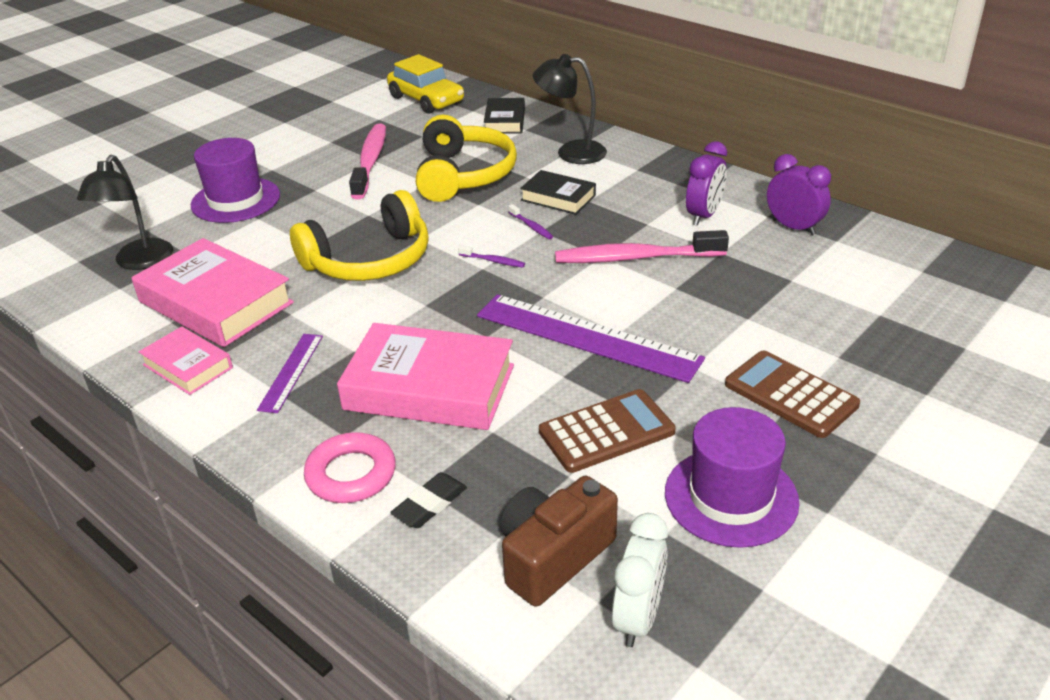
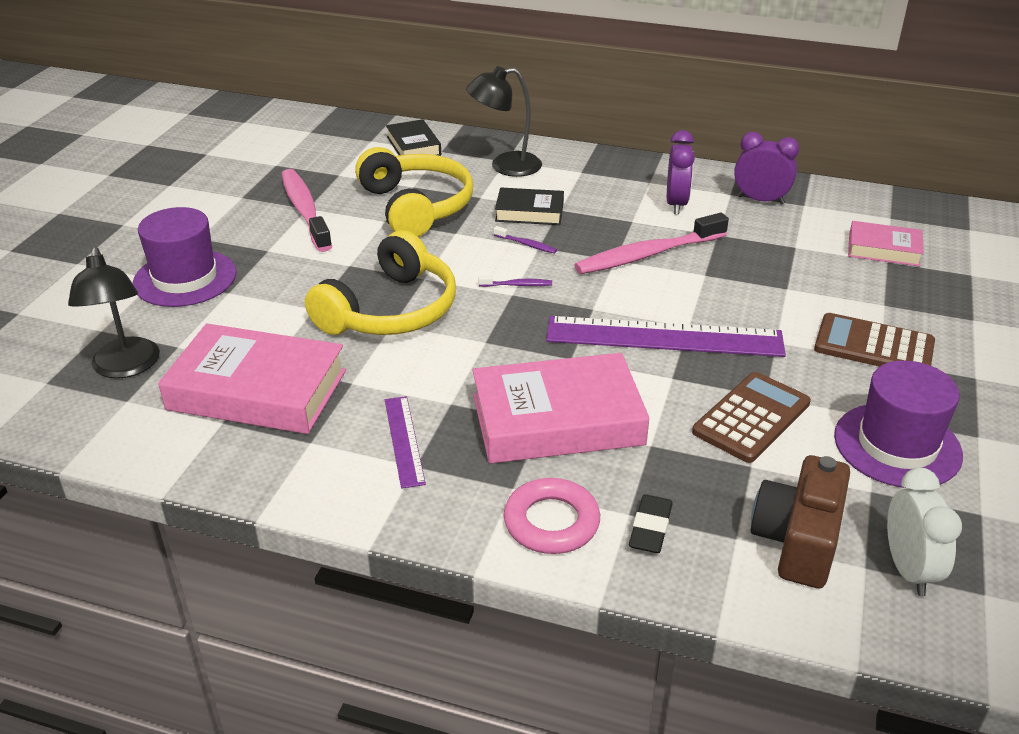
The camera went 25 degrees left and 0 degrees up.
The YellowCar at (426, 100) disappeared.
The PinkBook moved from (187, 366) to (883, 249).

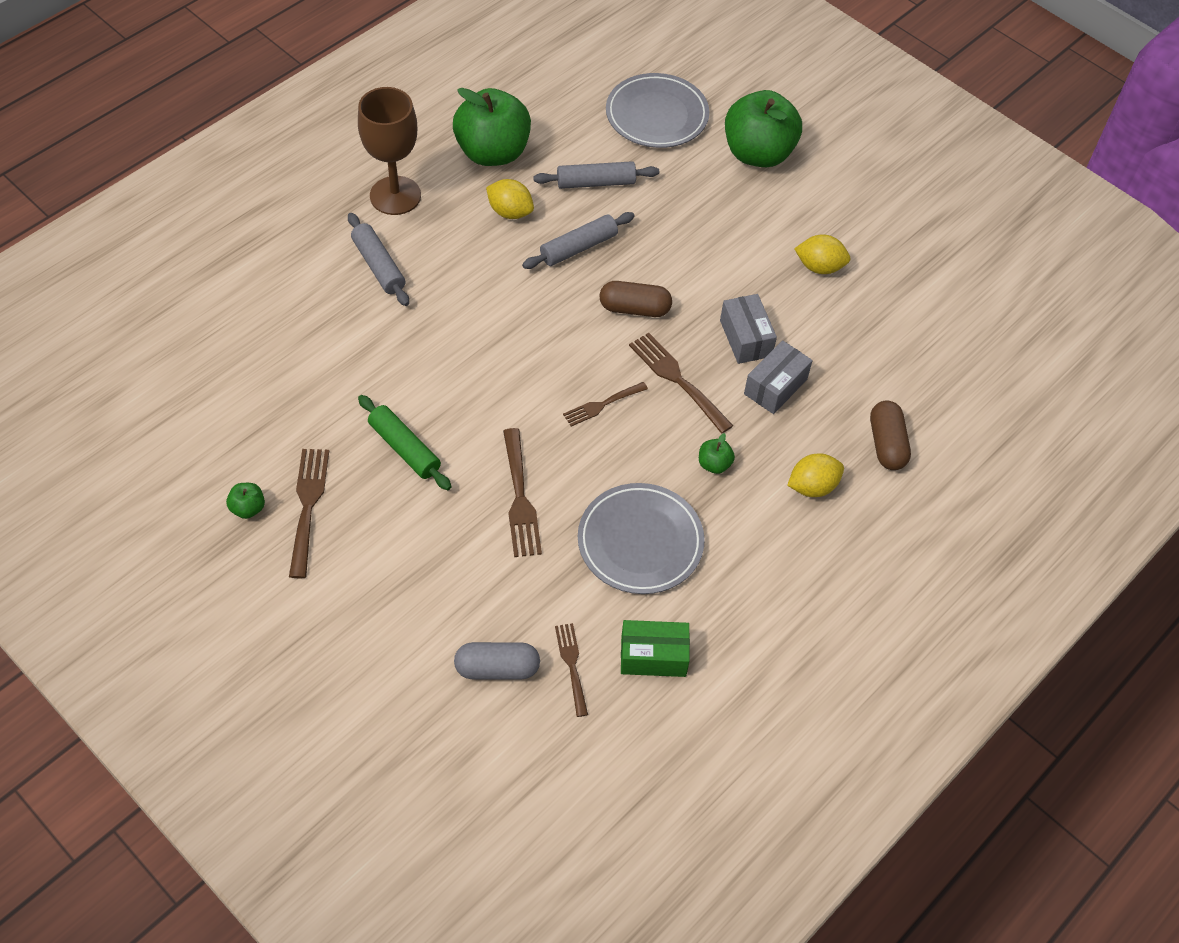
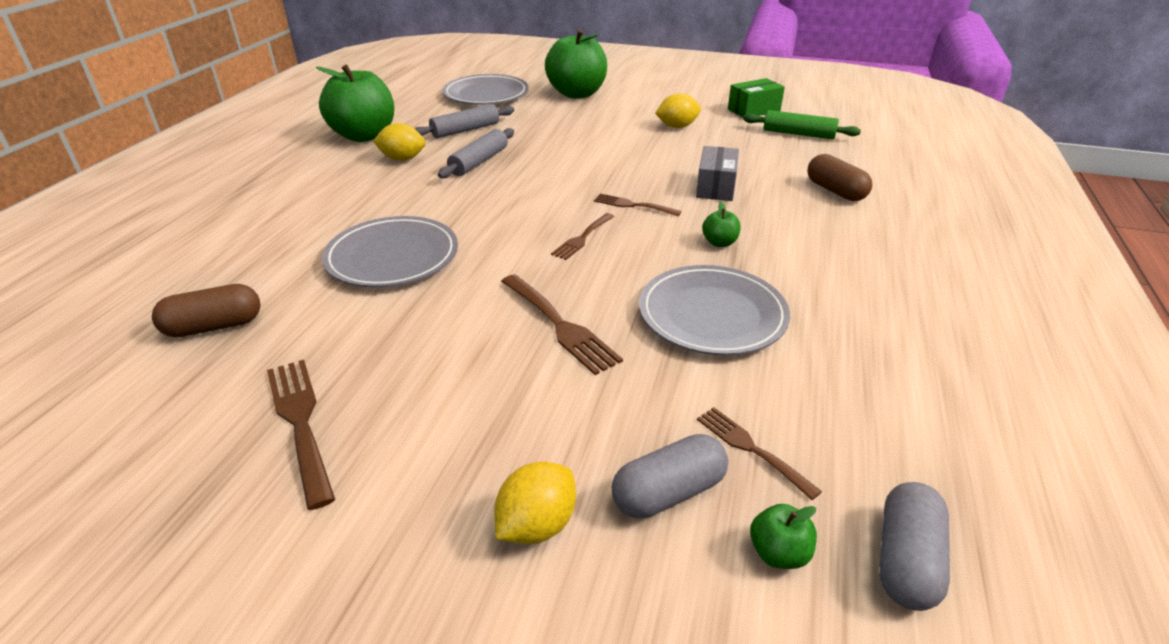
The camera went 25 degrees left and 20 degrees down.
The GreyRollingPin at (379, 266) disappeared.
The BrownGoblet at (395, 196) disappeared.
The GreyBox at (745, 338) disappeared.
The GreyPlate at (392, 257) appeared.
The GreyCapsule at (906, 560) appeared.
The GreenApple moved from (248, 508) to (778, 553).
The GreenRollingPin moved from (404, 448) to (798, 134).
The BrownCapsule moved from (634, 308) to (214, 326).
The GreenBox moved from (653, 656) to (753, 110).
The YellowLemon moved from (812, 486) to (537, 525).
The BrownFork at (677, 379) changed to 0.64 times the size.

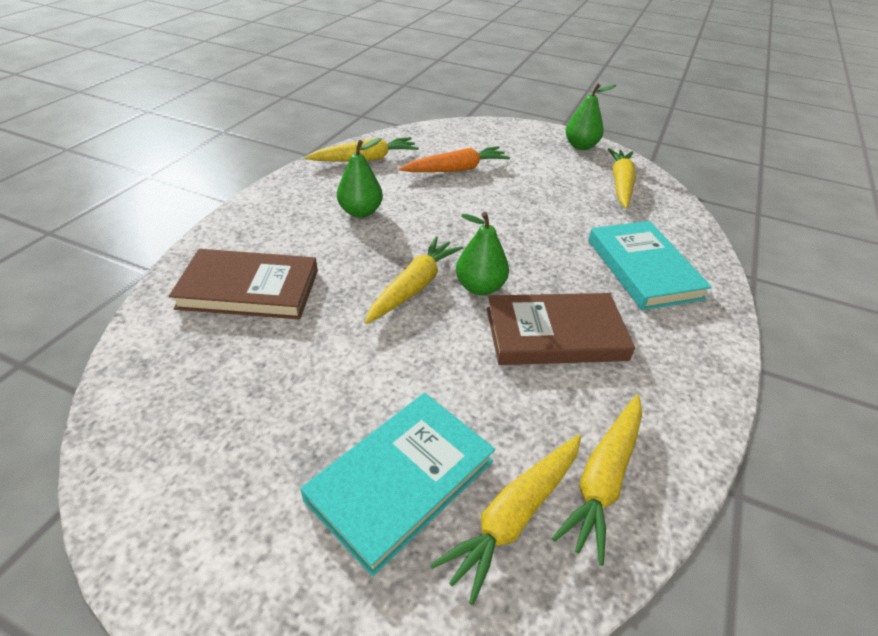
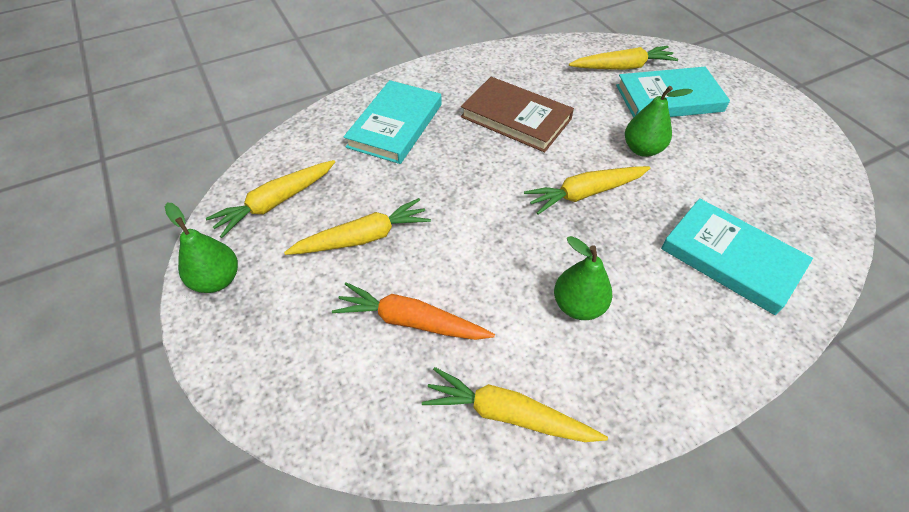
The camera went 140 degrees left and 10 degrees up.
The GreenPear moved from (480, 287) to (642, 149).
The YellowCarrot moved from (603, 478) to (363, 238).
The BrownBook at (249, 289) became the TurquoiseBook at (731, 258).

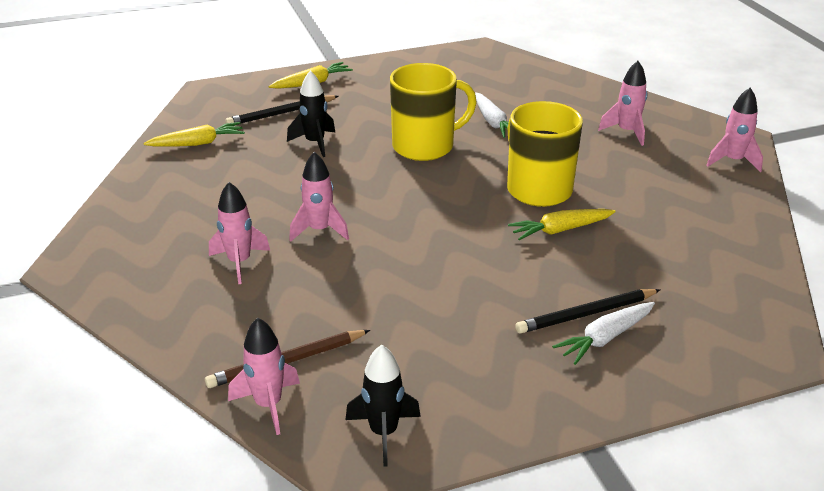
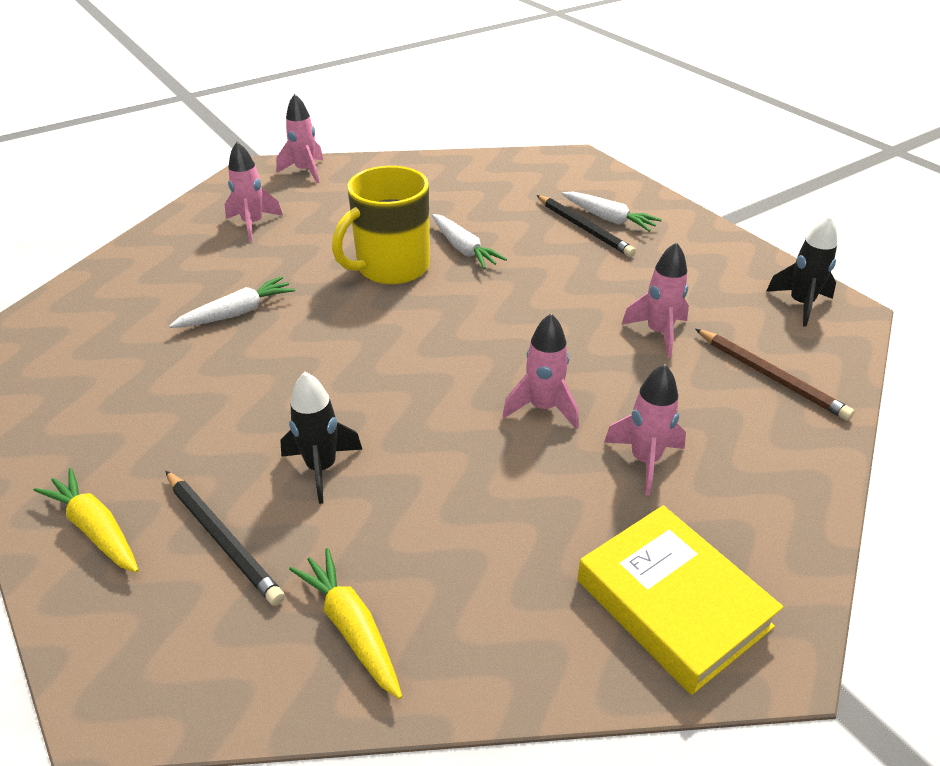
The camera went 105 degrees left and 5 degrees up.
The YellowMug at (425, 146) disappeared.
The YellowBook at (672, 603) appeared.
The PinkRocket moved from (268, 405) to (658, 333).
The YellowCarrot at (560, 230) became the WhiteCarrot at (463, 249).

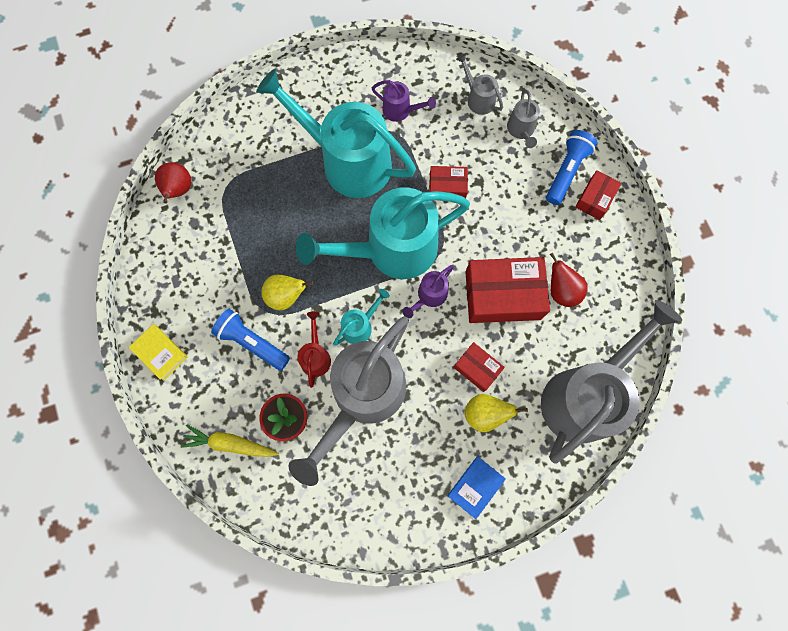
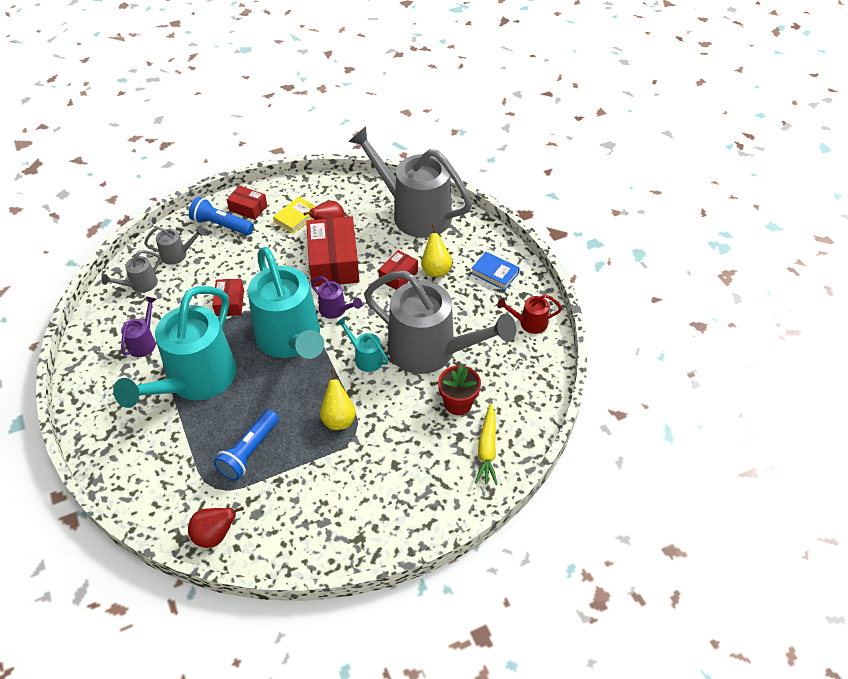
The camera went 95 degrees left and 25 degrees down.
The YellowBook moved from (160, 353) to (296, 218).
The BlueFlashlight moved from (252, 342) to (249, 451).
The RedWateringCan moved from (315, 356) to (528, 323).

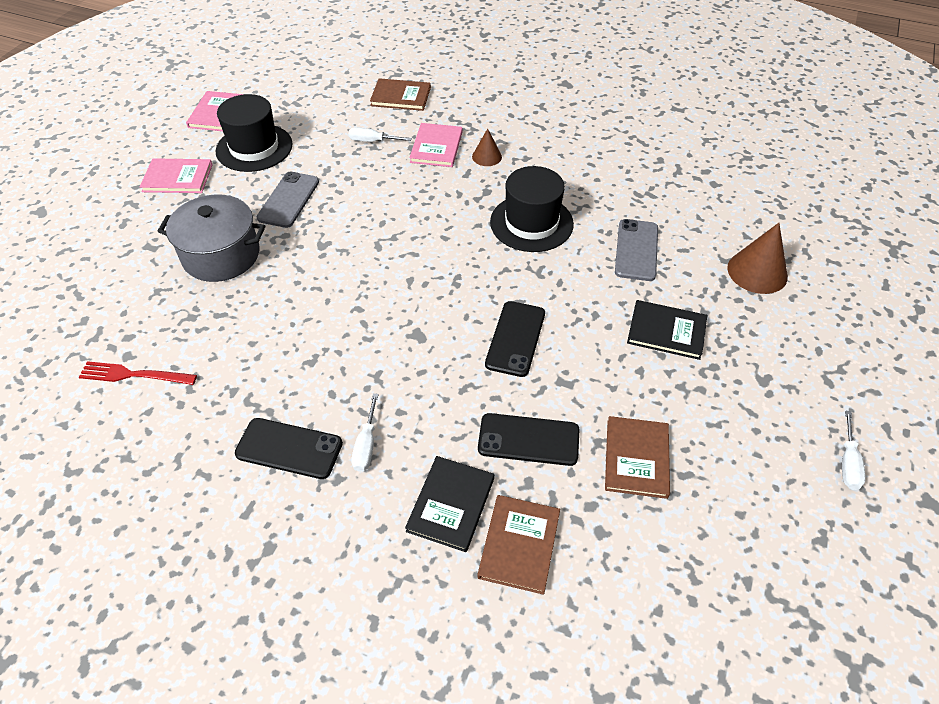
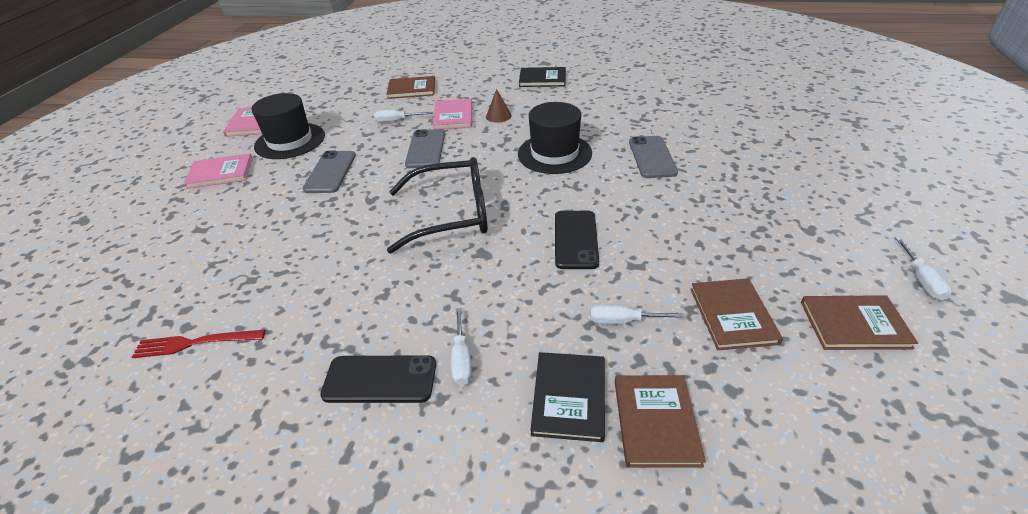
The camera went 10 degrees left and 10 degrees down.
The GreyPot at (221, 255) disappeared.
The BrownCone at (757, 272) disappeared.
The BlackGlasses at (452, 214) appeared.
The GreyPhone at (426, 149) appeared.
The BrownBook at (854, 324) appeared.
The BlackBook moved from (666, 331) to (542, 79).
The BlackPhone at (528, 440) was replaced by the WhiteScrewdriver at (623, 320).

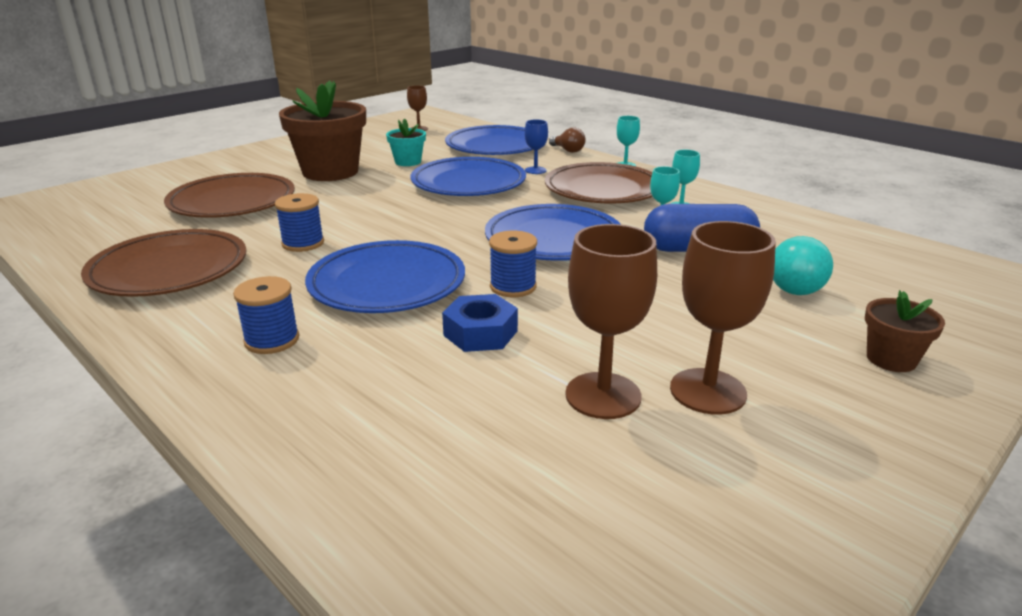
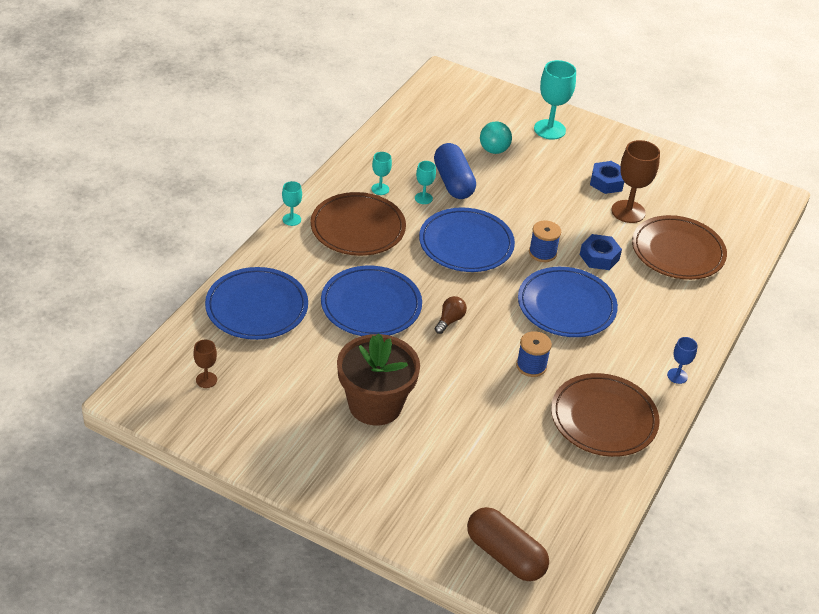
The camera went 110 degrees left and 15 degrees up.
The BlueSpool at (272, 340) disappeared.
The TurquoiseFlowerPot at (408, 162) disappeared.
The BrownCapsule at (505, 555) appeared.
The BrownPlate moved from (232, 202) to (677, 252).
The BlueGoblet moved from (535, 170) to (677, 376).
The BrownLightBulb moved from (567, 150) to (450, 320).
The BrownGoblet at (707, 391) was replaced by the BlueNut at (607, 182).
The BrownFlowerPot at (891, 359) was replaced by the TurquoiseGoblet at (549, 129).

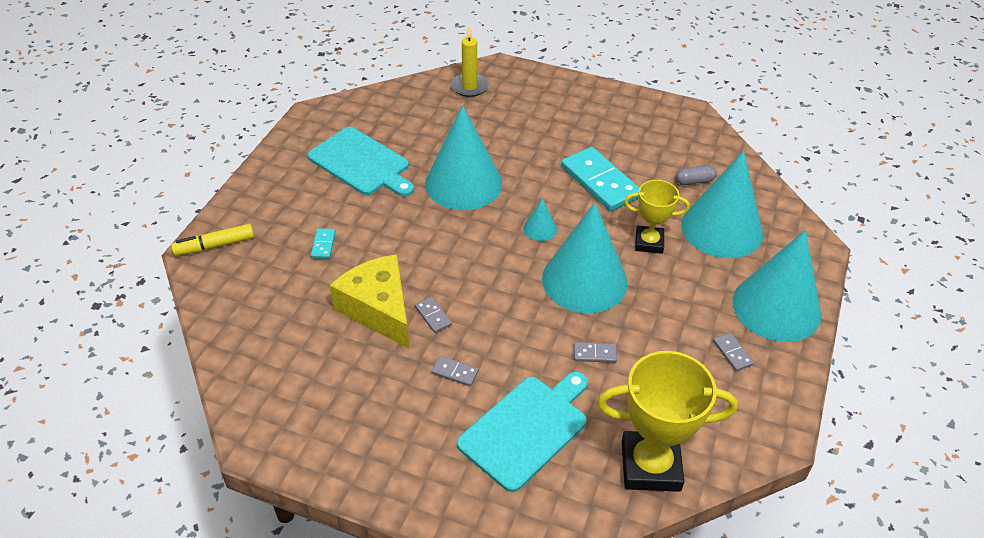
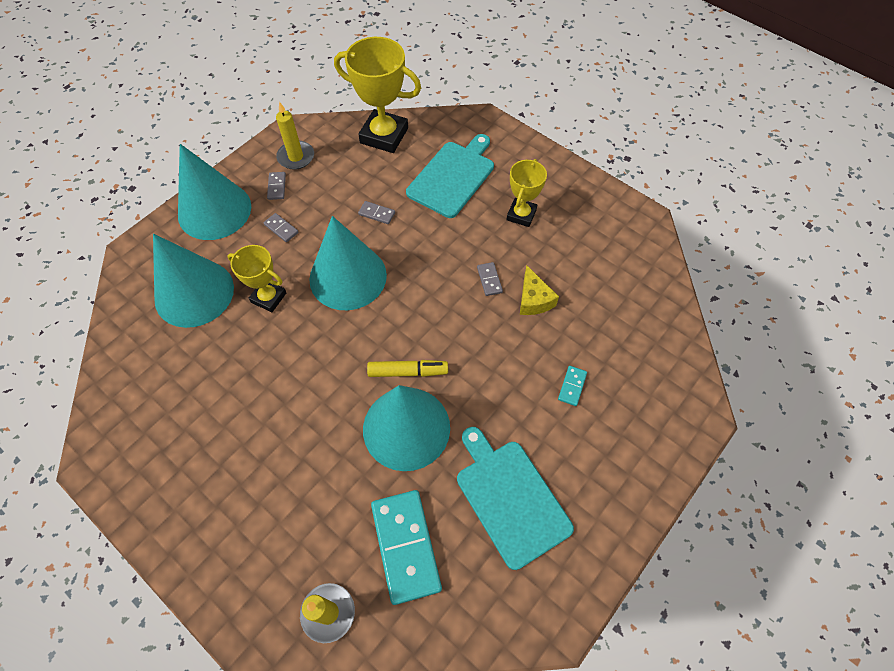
The camera went 160 degrees left and 15 degrees up.
The TurquoiseCone at (540, 228) disappeared.
The GreyCapsule at (694, 181) disappeared.
The YellowCandle at (296, 157) appeared.
The YellowTrophy at (521, 215) appeared.
The YellowMarker moved from (215, 245) to (408, 372).
The GreyDomino moved from (455, 372) to (281, 228).
The TurquoiseDomino moved from (600, 182) to (406, 546).
The TurquoiseCuttingBoard at (526, 429) turned 150 degrees clockwise.
The YellowCheese at (378, 309) changed to 0.57 times the size.

